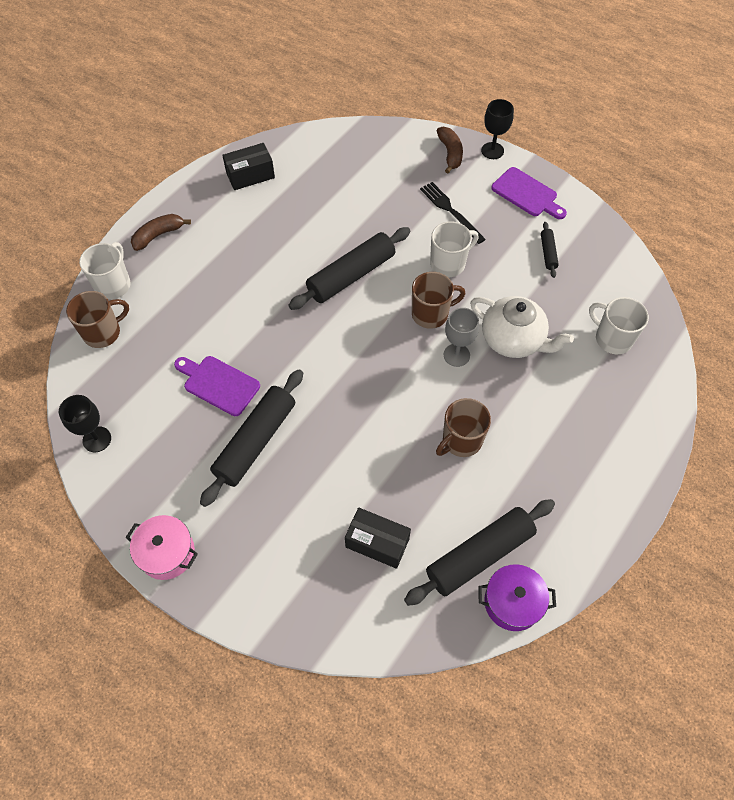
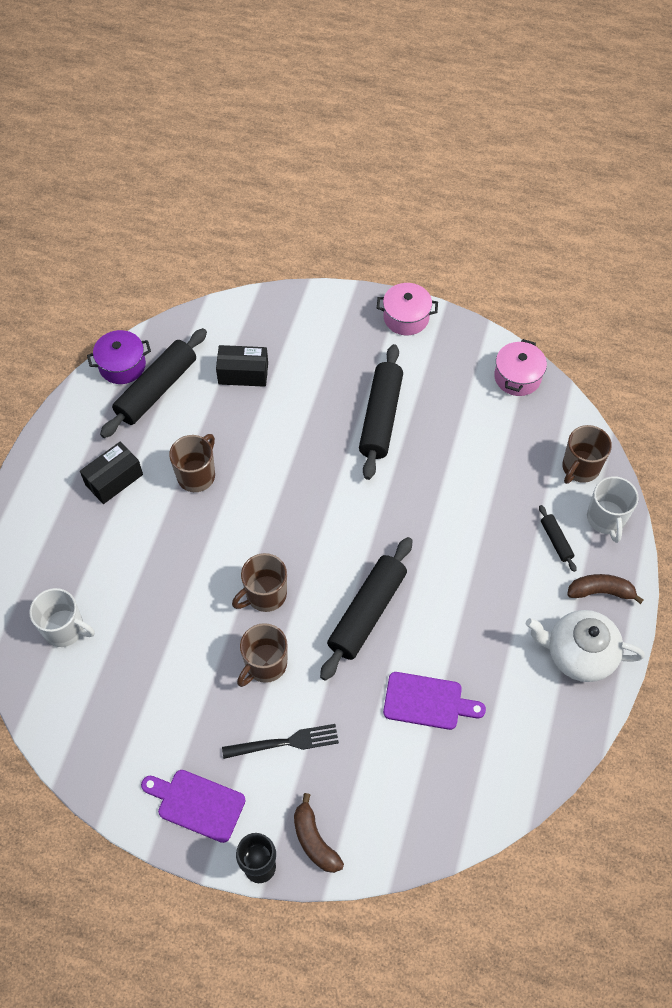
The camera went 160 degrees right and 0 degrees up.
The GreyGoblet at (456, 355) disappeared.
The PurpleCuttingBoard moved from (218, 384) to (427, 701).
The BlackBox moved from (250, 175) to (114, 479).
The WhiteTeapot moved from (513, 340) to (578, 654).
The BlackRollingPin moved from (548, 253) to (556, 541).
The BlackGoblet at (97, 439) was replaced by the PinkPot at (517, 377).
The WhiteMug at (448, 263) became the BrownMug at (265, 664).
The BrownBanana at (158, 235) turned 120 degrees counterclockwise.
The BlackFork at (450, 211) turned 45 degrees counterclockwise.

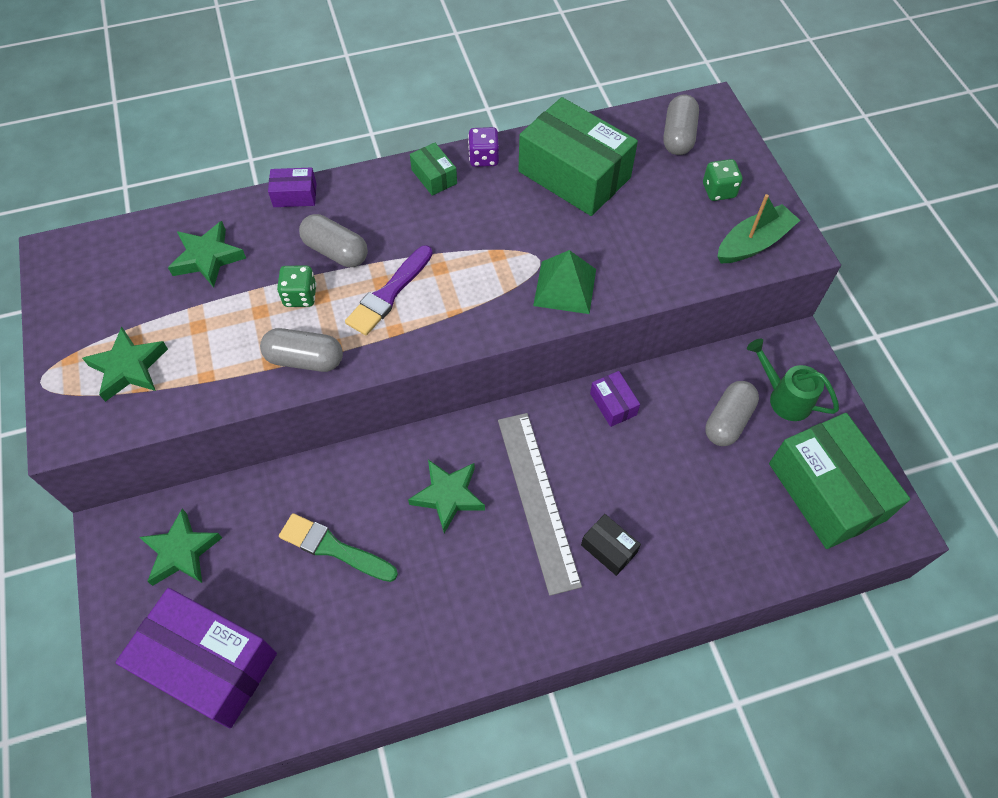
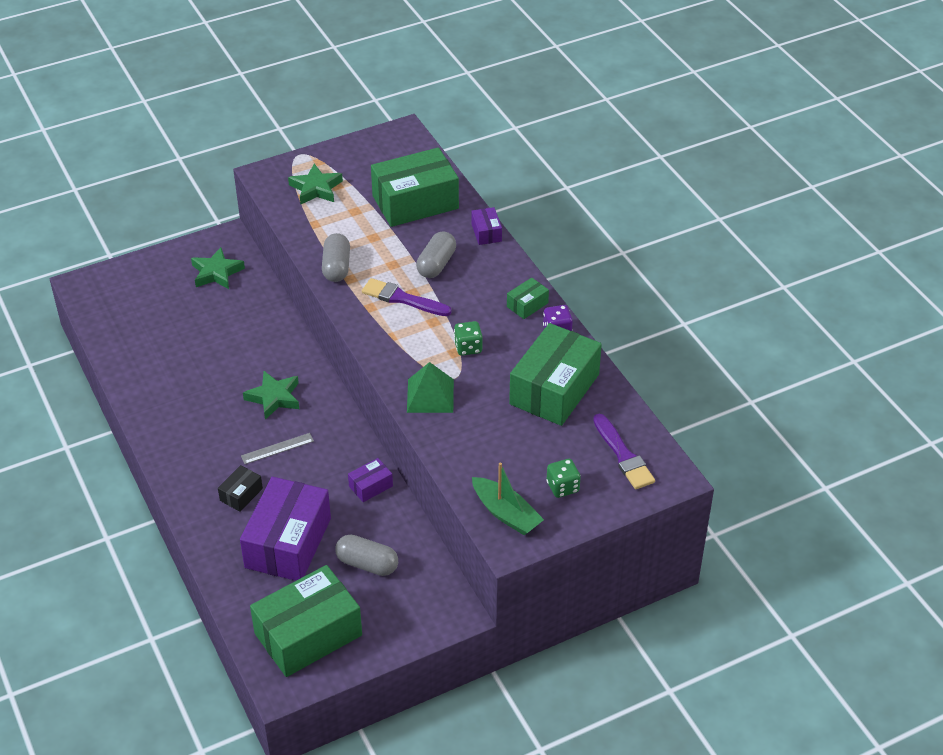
The camera went 80 degrees right and 15 degrees down.
The GreenBrush at (334, 548) disappeared.
The GreenWateringCan at (784, 398) disappeared.
The PurpleBox moved from (208, 664) to (288, 543).
The GreenDice moved from (300, 296) to (468, 347).
The GreenStar at (207, 258) was replaced by the GreenBox at (415, 202).
The GreyCapsule at (678, 136) was replaced by the PurpleBrush at (623, 455).
The GreyRuler at (537, 499) changed to 0.48 times the size.

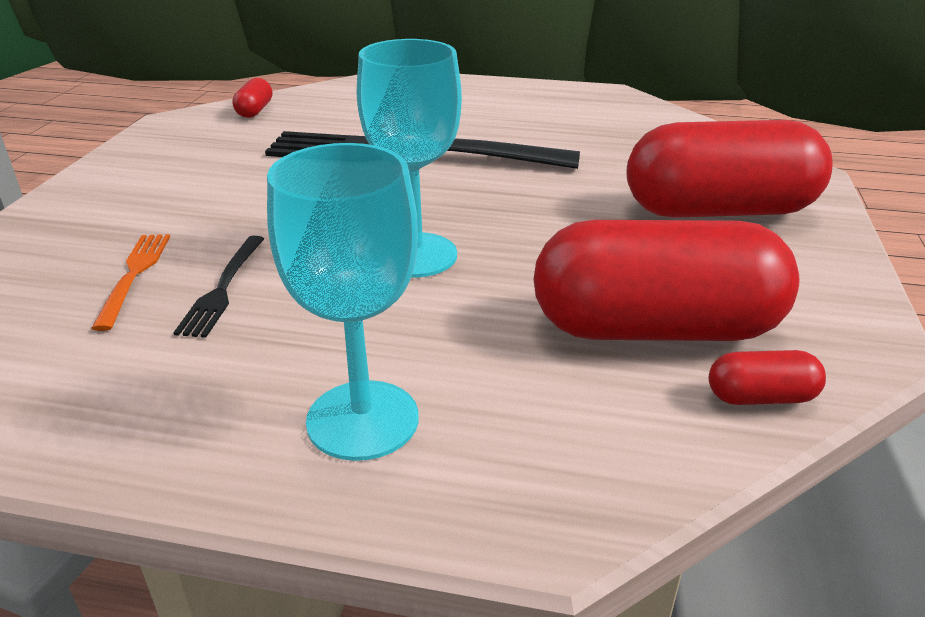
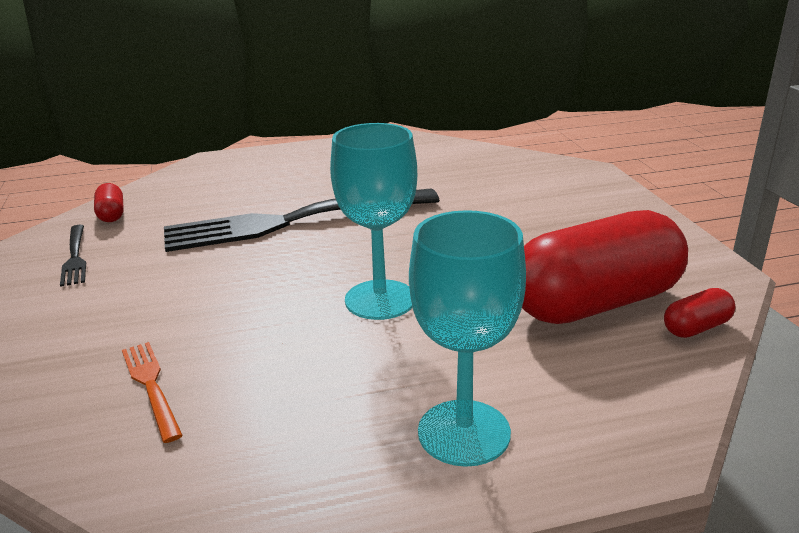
The camera went 25 degrees left and 5 degrees down.
The RedCapsule at (719, 211) disappeared.
The BlackFork moved from (223, 288) to (75, 257).

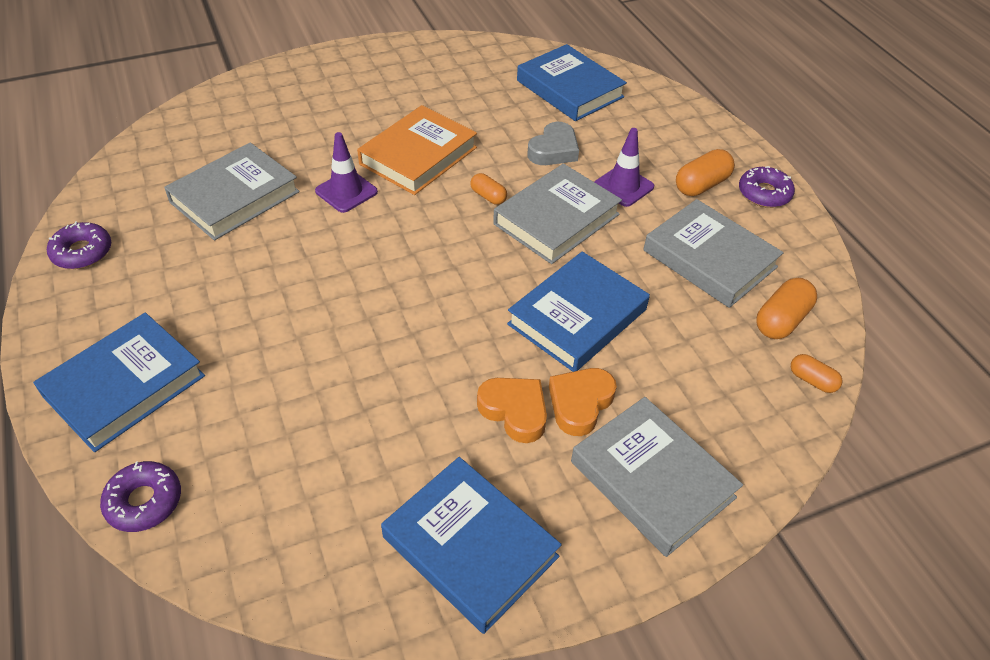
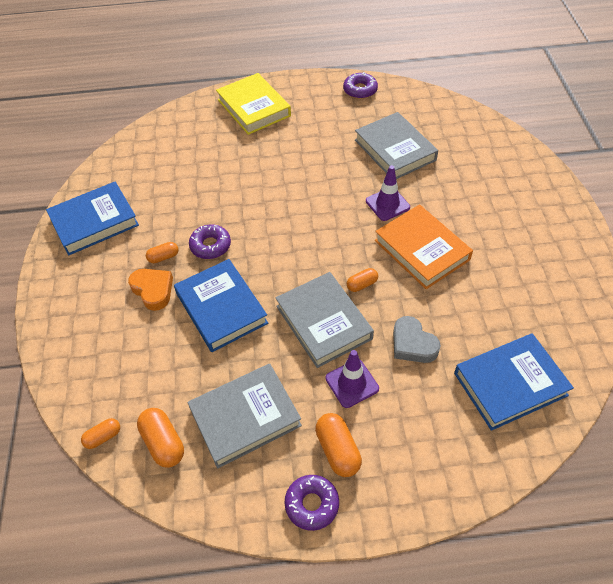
The camera went 110 degrees right and 5 degrees up.
The GreyBook at (652, 479) disappeared.
The PurpleDonut moved from (144, 501) to (210, 245).
The OrangeHeart at (514, 411) was replaced by the OrangeCapsule at (163, 257).
The BlueBook at (124, 386) became the YellowBook at (254, 108).

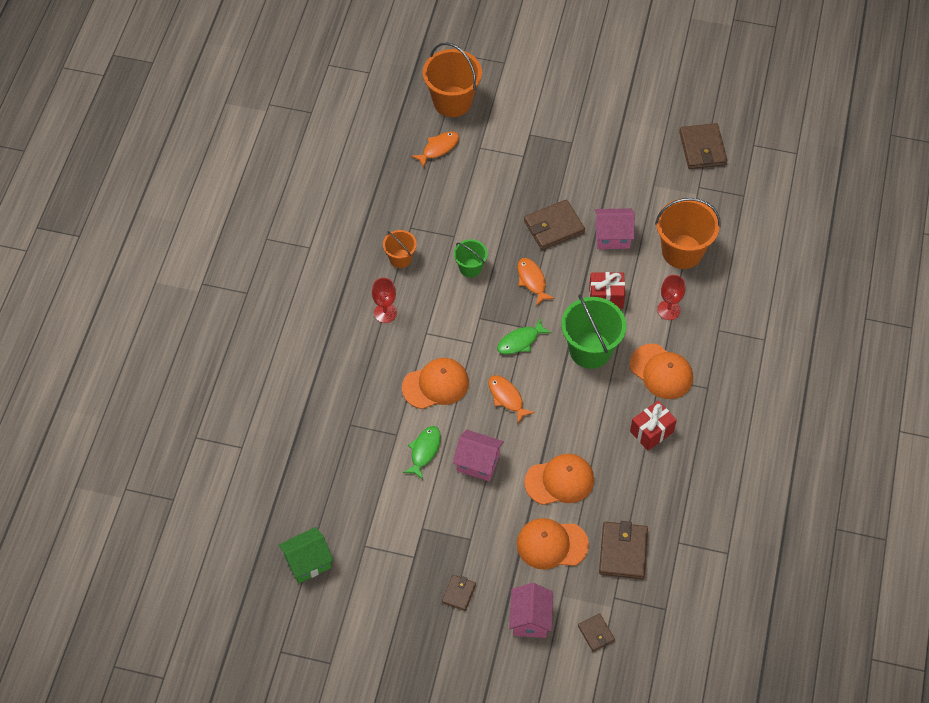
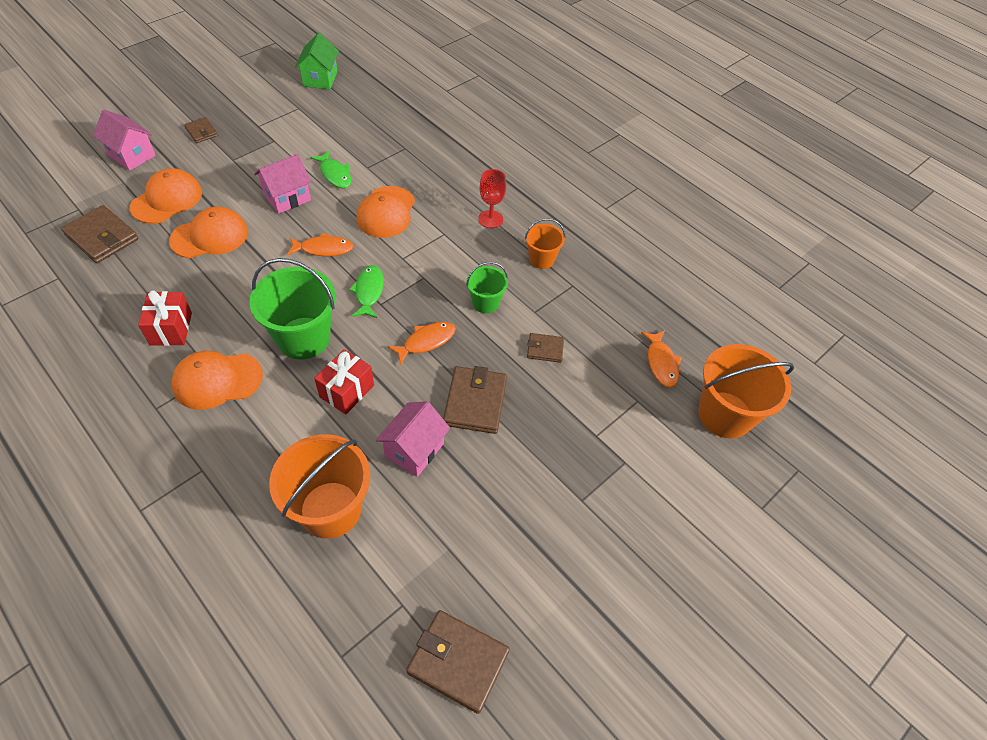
The camera went 120 degrees right and 5 degrees down.
The RedGoblet at (668, 310) disappeared.
The BrownWallet moved from (596, 633) to (545, 349).
The OrangeFish at (532, 280) turned 45 degrees counterclockwise.
The OrangeCap at (559, 481) turned 135 degrees counterclockwise.

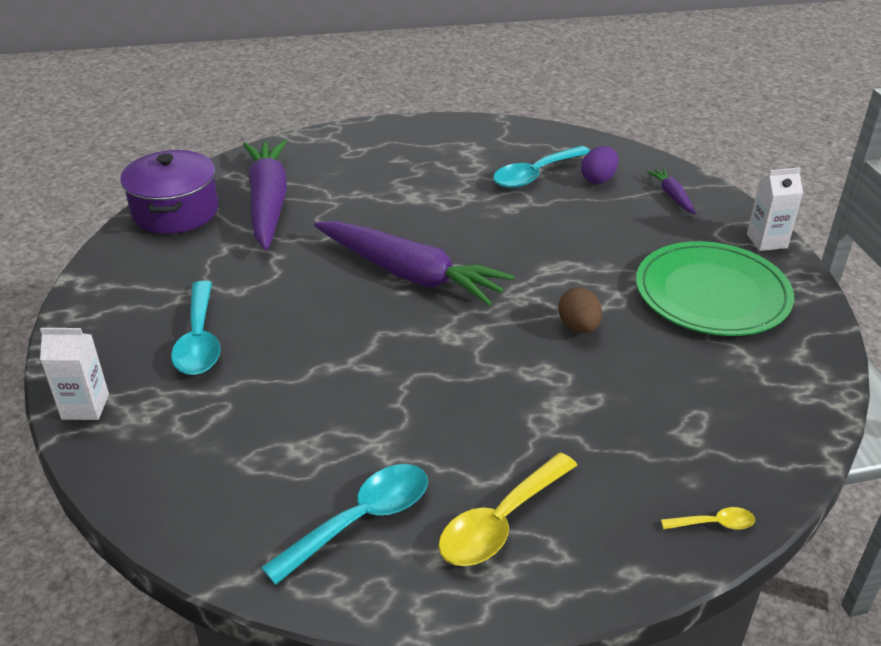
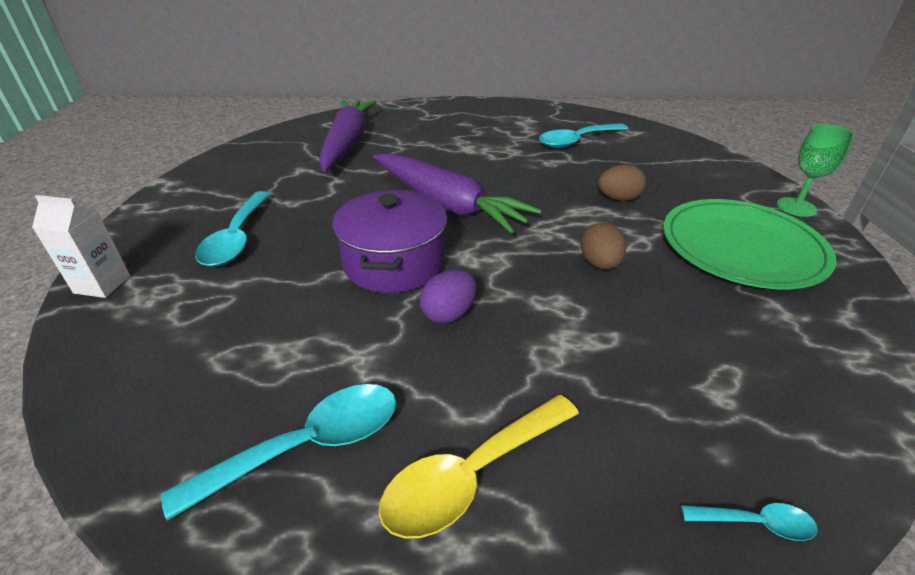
The camera went 10 degrees right and 0 degrees up.
The PurpleCarrot at (672, 196) disappeared.
The BrownEgg at (618, 198) appeared.
The PurplePot moved from (175, 211) to (394, 263).
The PurpleEgg moved from (598, 179) to (449, 313).
The WhiteCarton at (766, 241) was replaced by the GreenGoblet at (796, 207).
The YellowSpoon at (714, 524) became the TurquoiseSpoon at (755, 523).

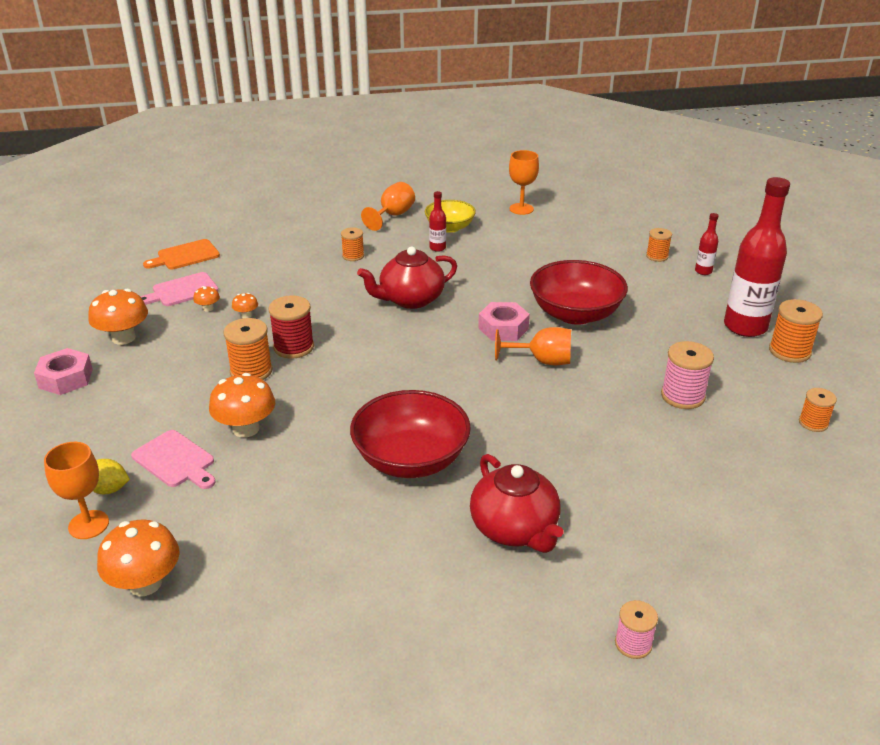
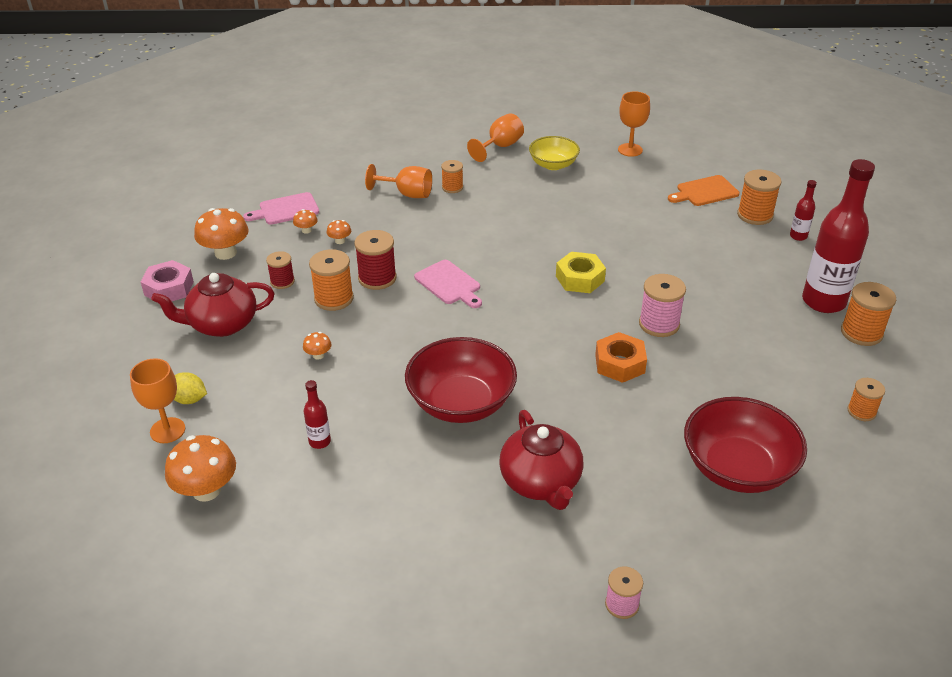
The camera went 10 degrees right and 5 degrees up.
The RedSpool at (282, 281) appeared.
The OrangeNut at (620, 364) appeared.
The PinkCuttingBoard moved from (176, 460) to (449, 284).
The OrangeCuttingBoard moved from (185, 256) to (705, 192).
The RedTeapot moved from (410, 299) to (222, 324).
The RedBottle moved from (437, 248) to (319, 442).
The OrangeGoblet moved from (542, 361) to (407, 194).
The RedBowl moved from (575, 314) to (737, 468).
The PinkSpool moved from (682, 396) to (659, 324).
The PinkNut at (503, 328) became the YellowNut at (580, 279).
The OrangeMushroom at (246, 429) changed to 0.48 times the size.
The OrangeSpool at (657, 256) changed to 1.59 times the size.

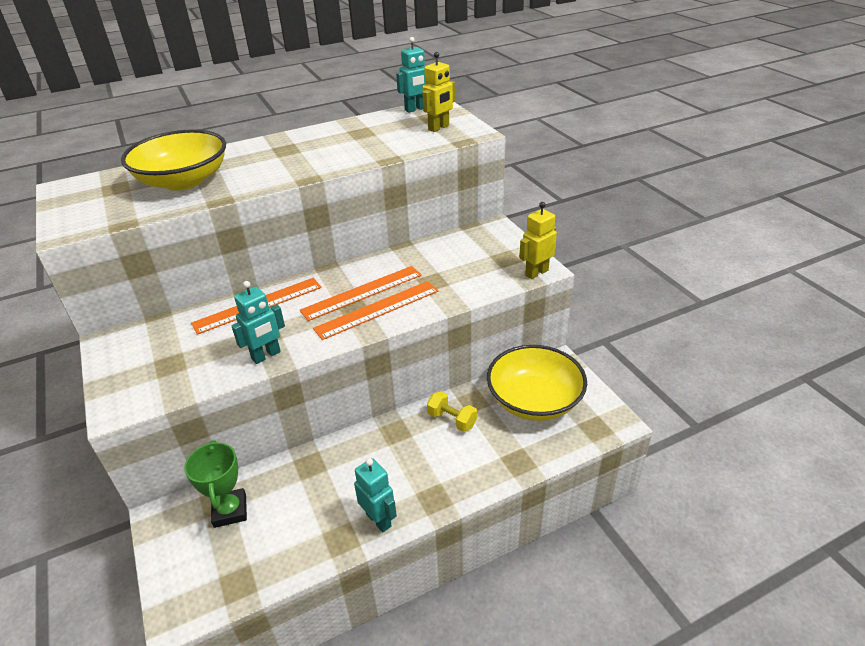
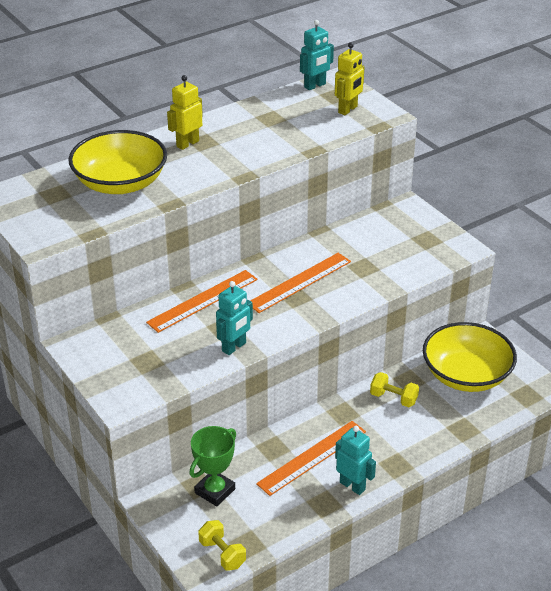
The camera went 10 degrees left and 0 degrees up.
The YellowDumbbell at (222, 554) appeared.
The OrangeRuler moved from (377, 309) to (312, 457).
The YellowRobot moved from (536, 272) to (187, 143).
The GreenTrophy at (230, 511) turned 60 degrees clockwise.

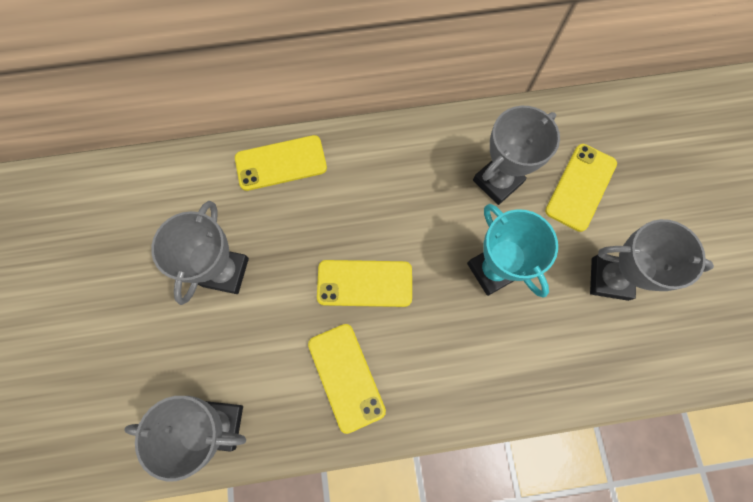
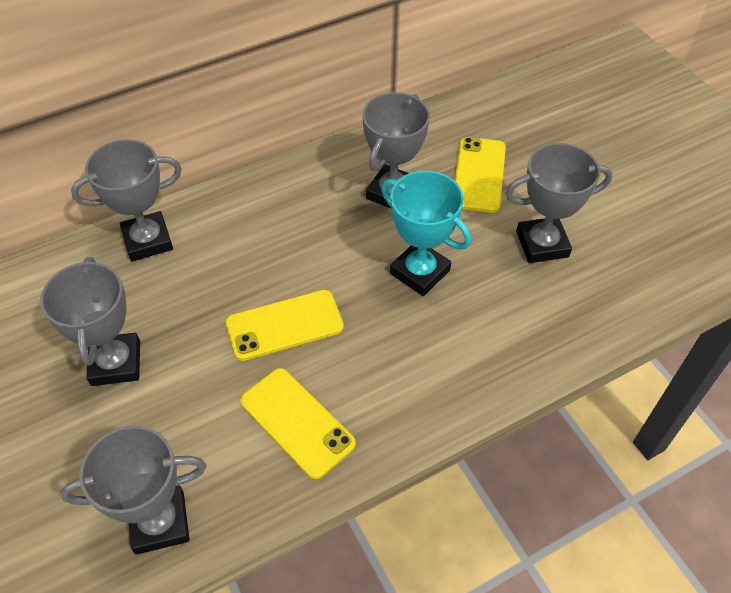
The camera went 20 degrees left and 20 degrees down.
The YellowPhone at (281, 163) was replaced by the GreyTrophy at (148, 240).

